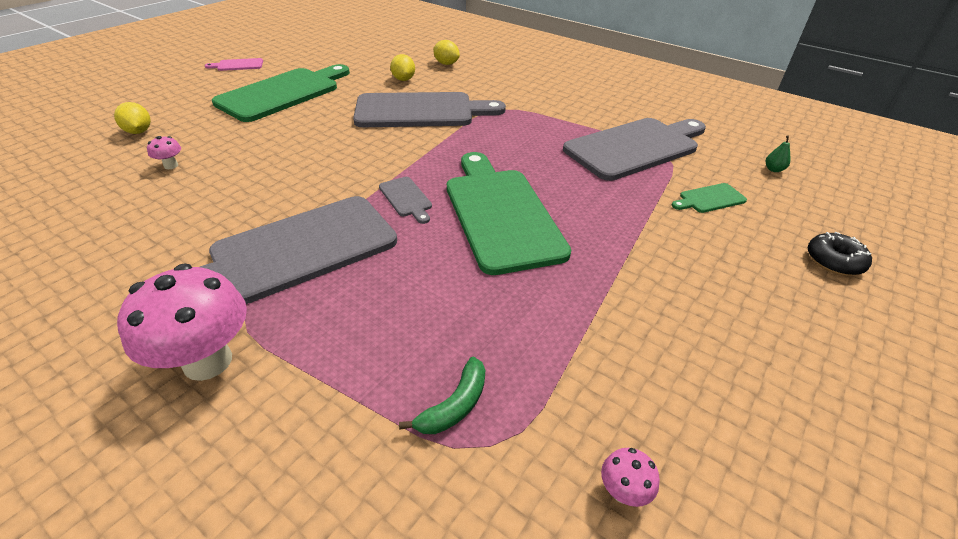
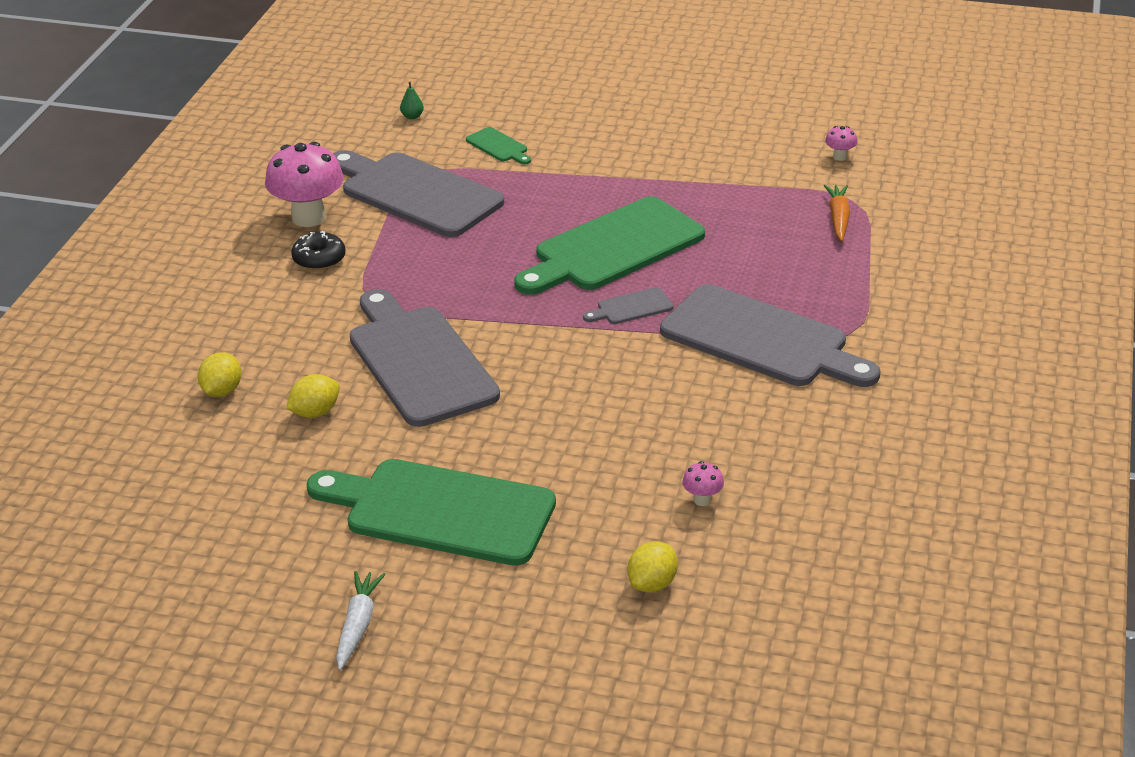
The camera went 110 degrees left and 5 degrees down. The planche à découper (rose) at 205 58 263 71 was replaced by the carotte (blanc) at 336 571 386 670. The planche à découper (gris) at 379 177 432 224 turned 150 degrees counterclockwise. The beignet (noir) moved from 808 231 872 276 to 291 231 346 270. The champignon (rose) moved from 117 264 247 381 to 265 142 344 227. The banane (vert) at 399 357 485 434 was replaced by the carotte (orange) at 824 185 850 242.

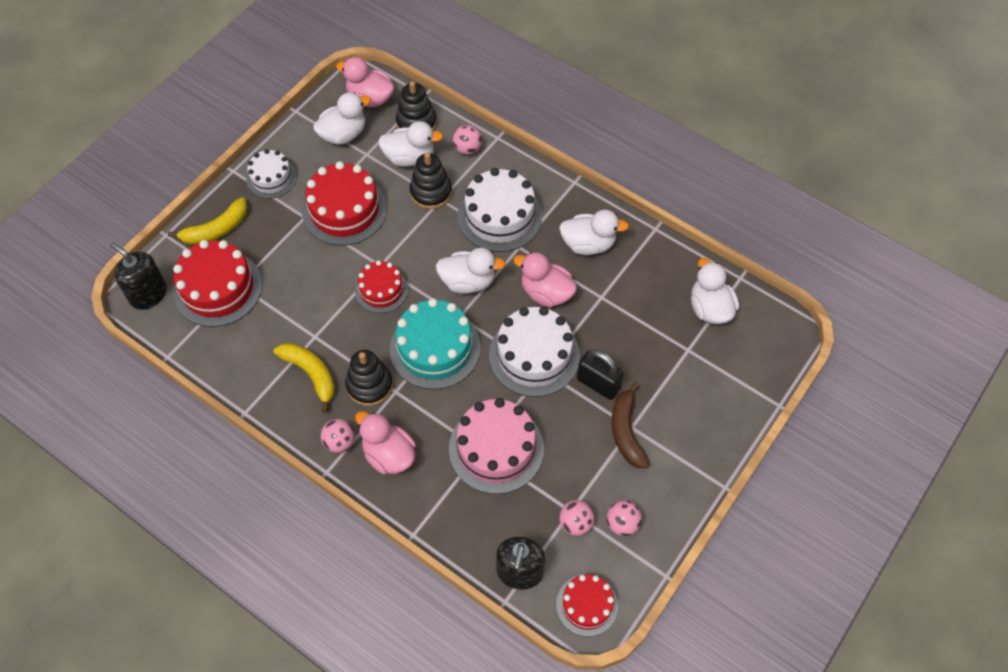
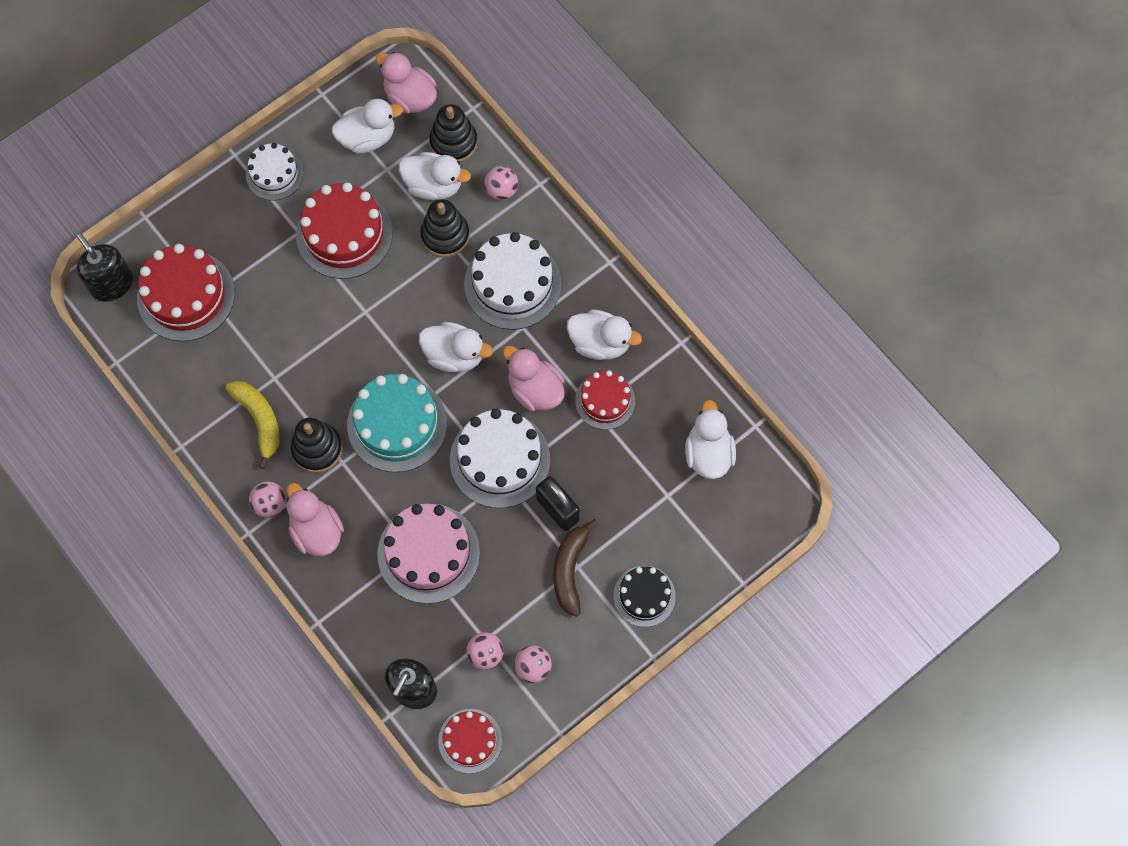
The camera went 15 degrees right and 10 degrees up. The banane (jaune) at 168 197 248 245 disappeared. The gâteau (rouge) moved from 355 260 408 313 to 575 370 635 430. The gâteau (noir) at 613 566 676 627 appeared.

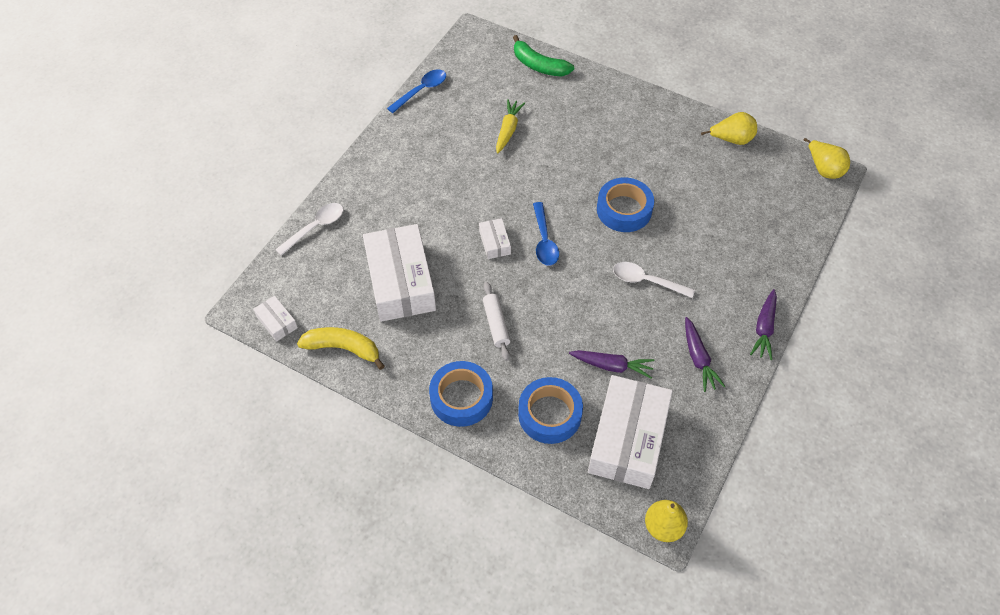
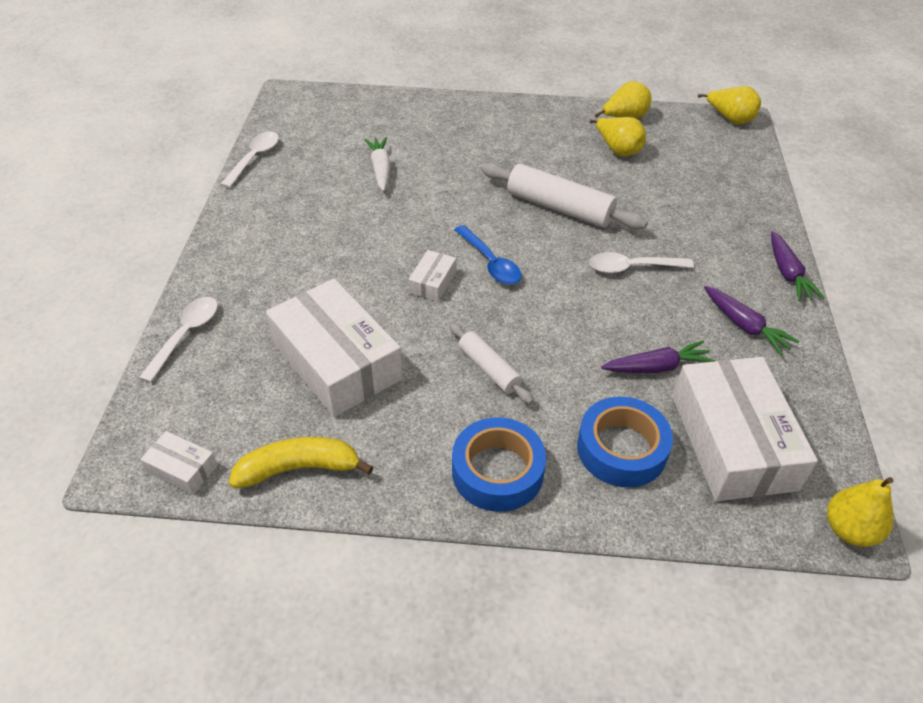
The camera went 25 degrees left and 10 degrees down. The banane (vert) at 513 35 574 76 disappeared. The cuillère (bleu) at 387 69 446 113 became the cuillère (blanc) at 220 132 279 188. The carotte (jaune) at 496 99 525 154 became the carotte (blanc) at 364 137 391 192. The ruban adhésif (bleu) at 597 177 654 232 was replaced by the rouleau à pâtisserie (blanc) at 481 163 648 230. The boîte (blanc) at 479 218 511 259 turned 60 degrees clockwise. The poire (jaune) at 590 117 646 157 appeared.

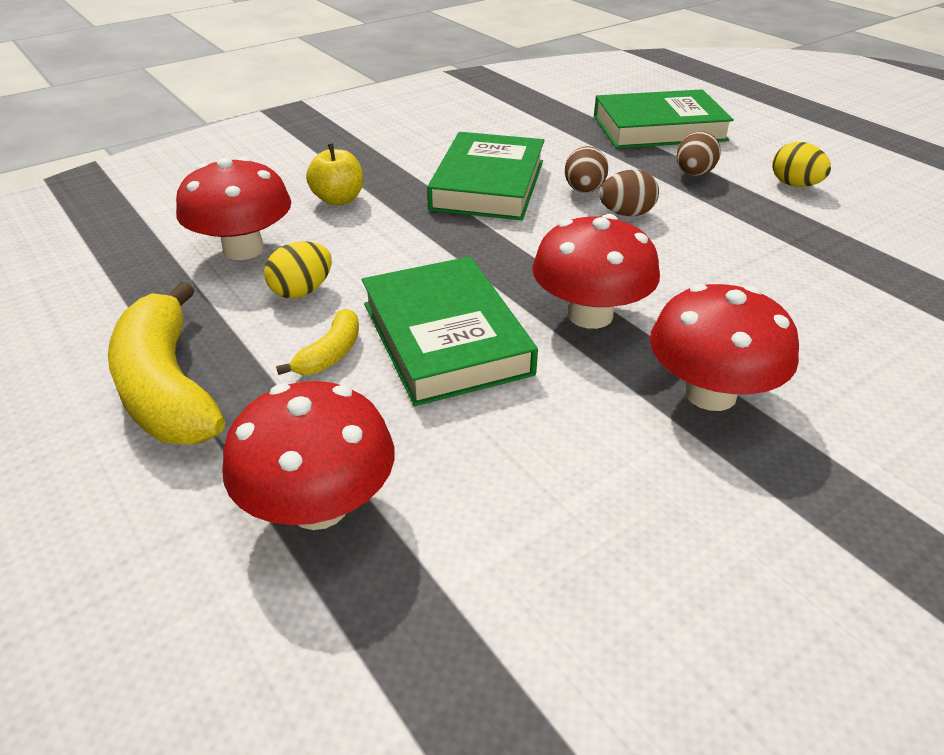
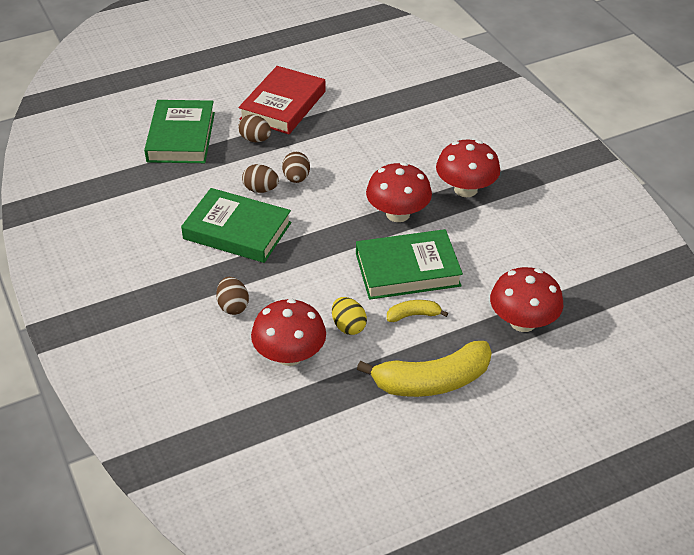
The camera went 80 degrees left and 5 degrees up. The œuf (jaune) at 772 142 831 187 was replaced by the livre (rouge) at 239 66 326 134. The pomme (jaune) at 306 143 363 205 was replaced by the œuf (marron) at 216 277 249 315. The banane (jaune) at 276 308 359 375 turned 45 degrees counterclockwise.

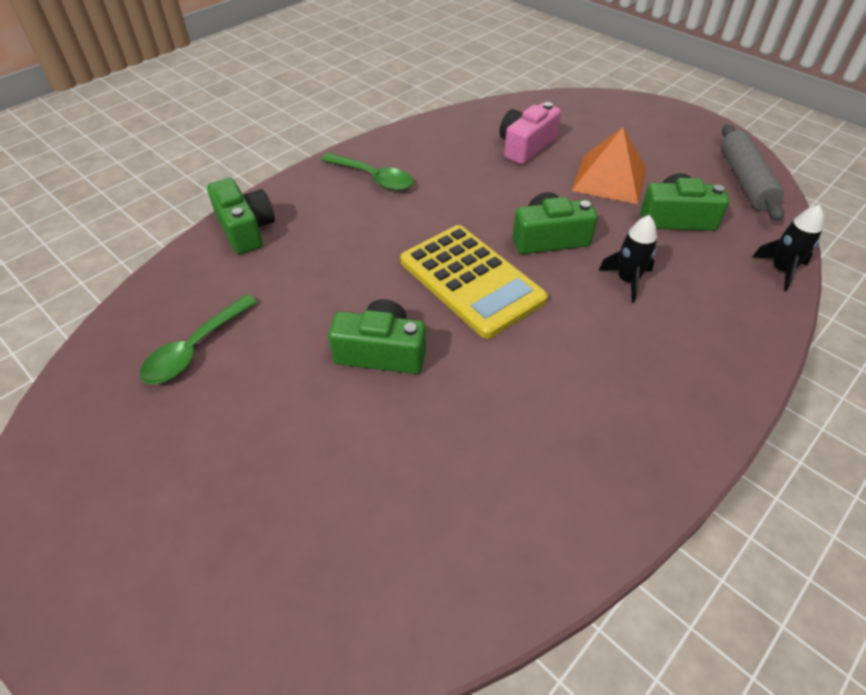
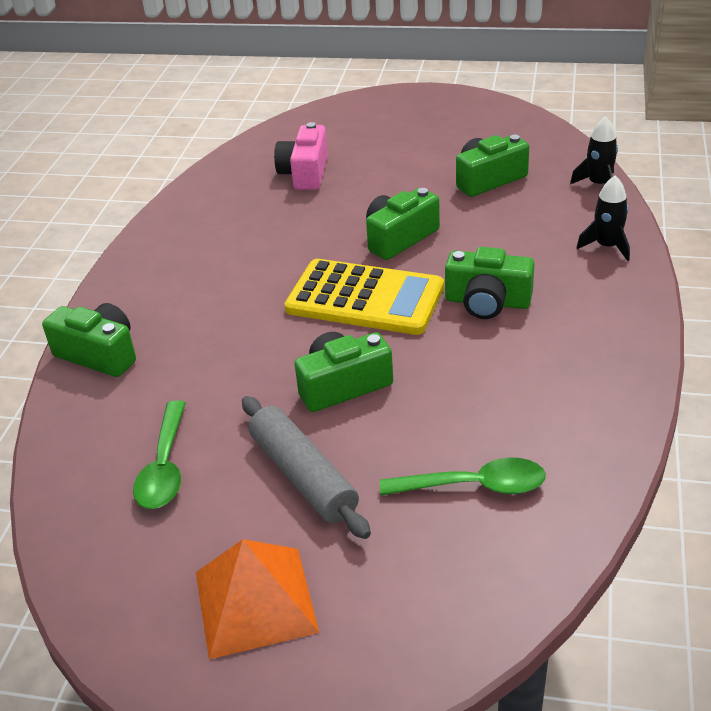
The camera went 30 degrees left and 10 degrees down. The rouleau à pâtisserie (gris) moved from 721 124 784 221 to 242 396 371 539. The pyramide (orange) moved from 572 127 646 204 to 196 539 319 659. The cuillère (vert) moved from 321 153 413 191 to 380 457 546 495. The fusée (noir) moved from 598 215 657 303 to 577 176 630 261. The appareil photo (vert) at 445 247 534 319 appeared.

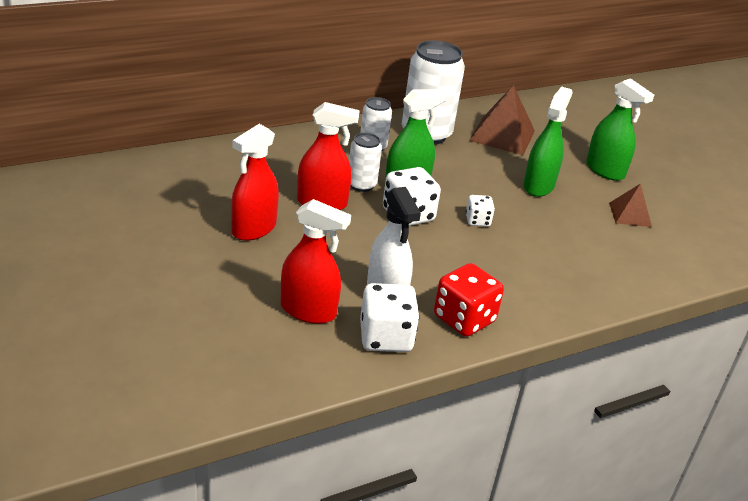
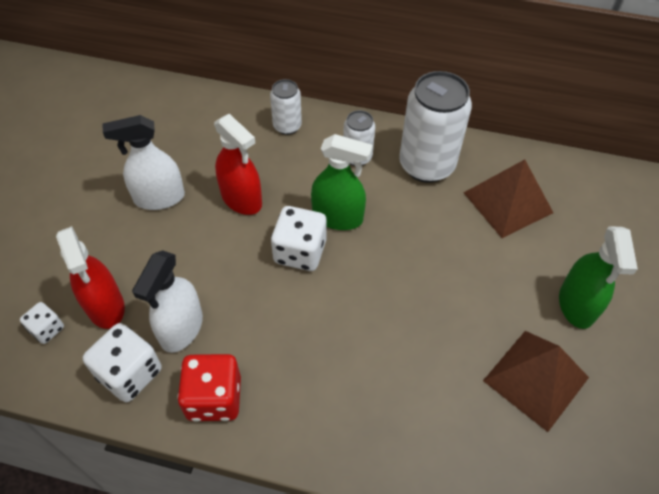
The camera went 45 degrees right and 20 degrees up. The vaporisateur (vert) at 523 87 573 197 disappeared. The vaporisateur (rouge) at 231 124 279 241 became the vaporisateur (blanc) at 103 115 185 210. The canette (blanc) moved from 349 133 382 192 to 270 79 302 135. The pyramide (marron) at 609 184 652 227 changed to 1.67 times the size. The dé (blanc) moved from 466 195 495 227 to 20 302 64 344.

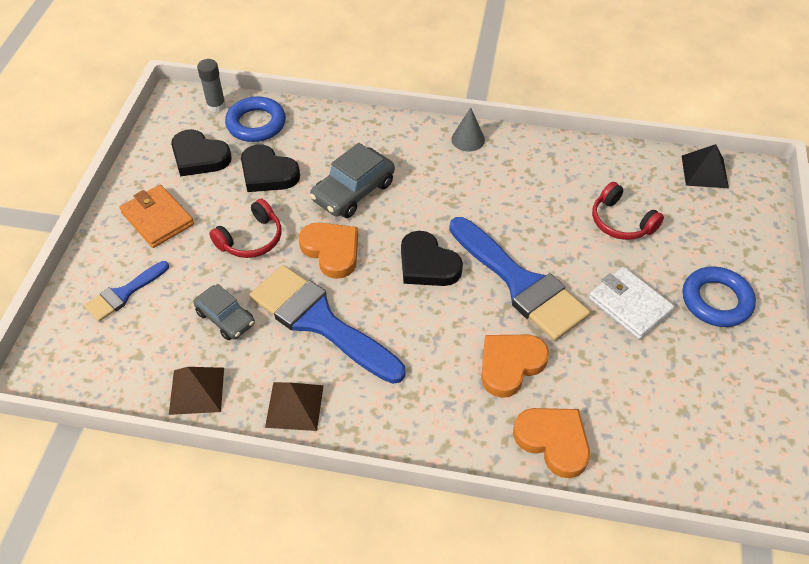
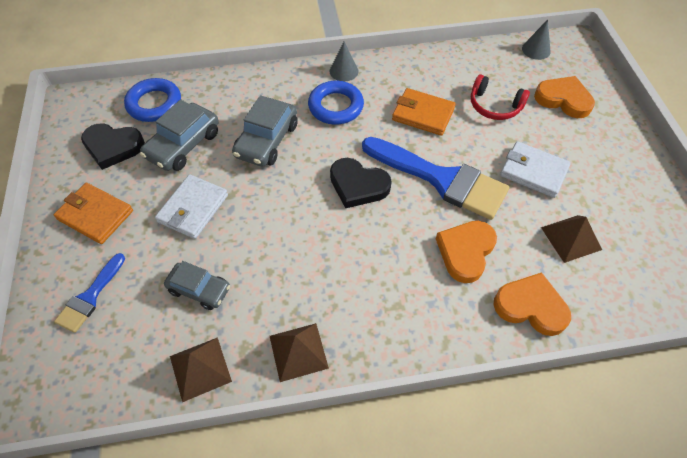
The camera went 20 degrees left and 5 degrees up. The bâton de colle (gris) at 197 59 226 112 disappeared. The cœur (noir) at 241 144 300 192 was replaced by the voiture (gris) at 140 99 219 171. The pyramide (noir) at 682 144 729 188 was replaced by the cône (gris) at 522 20 551 60. The casque audio (rouge) at 209 199 282 258 was replaced by the portefeuille (blanc) at 155 174 228 239. The cœur (orange) moved from 299 222 358 279 to 534 76 595 118. The pinceau (bleu) at 249 265 405 384 disappeared. The anneau (bleu) moved from 683 266 756 327 to 308 81 364 125. The portefeuille (orange) at 392 88 456 136 appeared. The pyramide (marron) at 541 215 602 263 appeared.

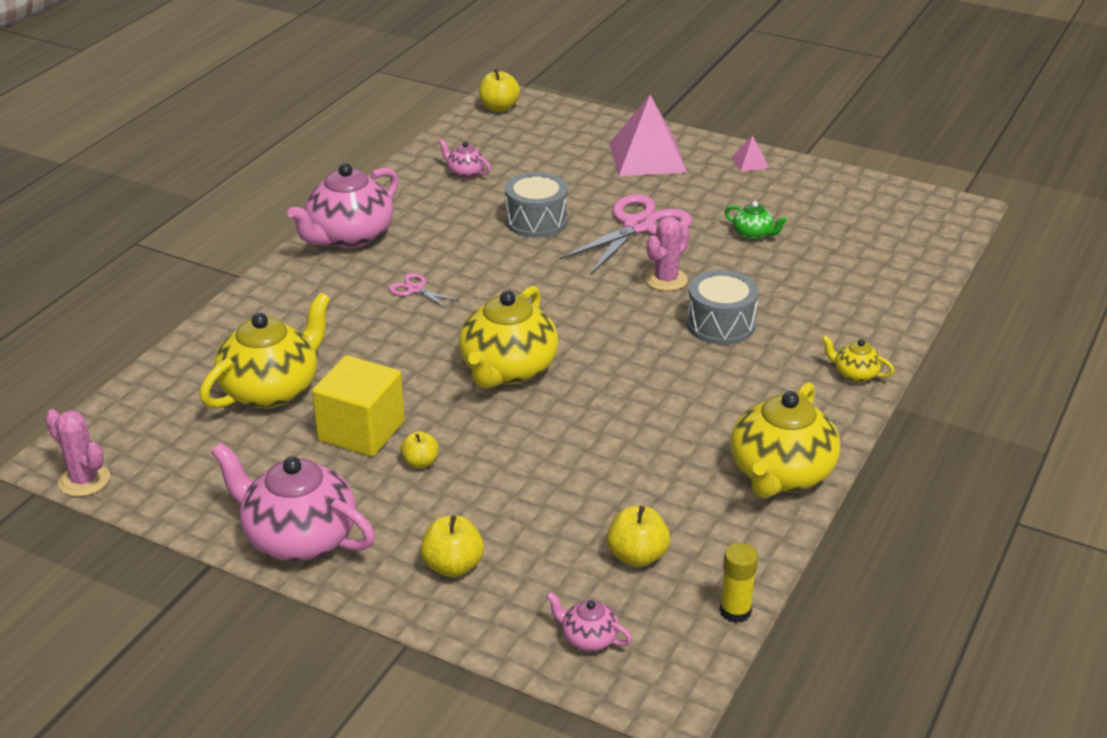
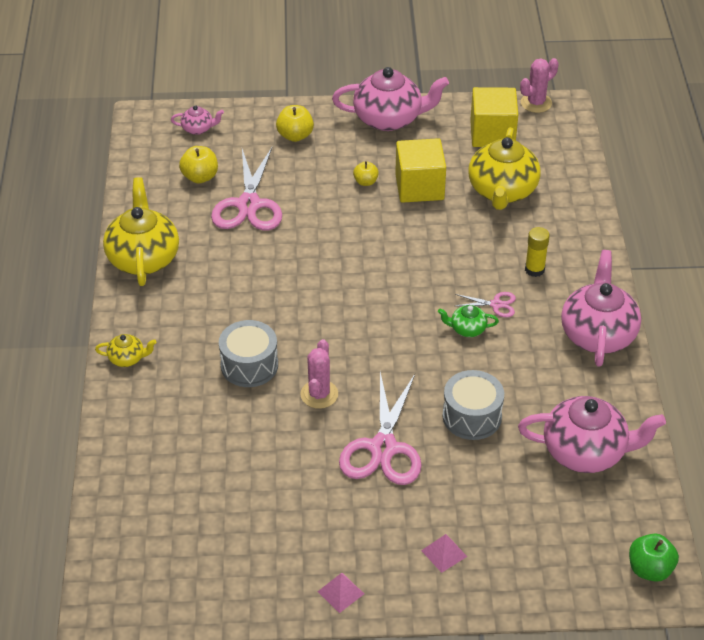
The camera went 150 degrees right and 10 degrees up. The pomme (jaune) at 479 69 520 112 became the pomme (vert) at 629 534 679 582. The pyramide (rose) at 609 95 687 176 changed to 0.44 times the size. The théière (rose) at 439 139 491 178 changed to 2.16 times the size. The théière (vert) moved from 725 201 787 240 to 438 305 499 337. The théière (jaune) at 459 286 558 388 disappeared. The cactus (rose) at 45 409 110 496 turned 45 degrees counterclockwise. The bâton de colle (jaune) moved from 720 543 758 623 to 525 227 550 277. The cube (jaune) at 470 87 518 147 appeared. The ciseaux (rose) at 211 148 282 230 appeared.

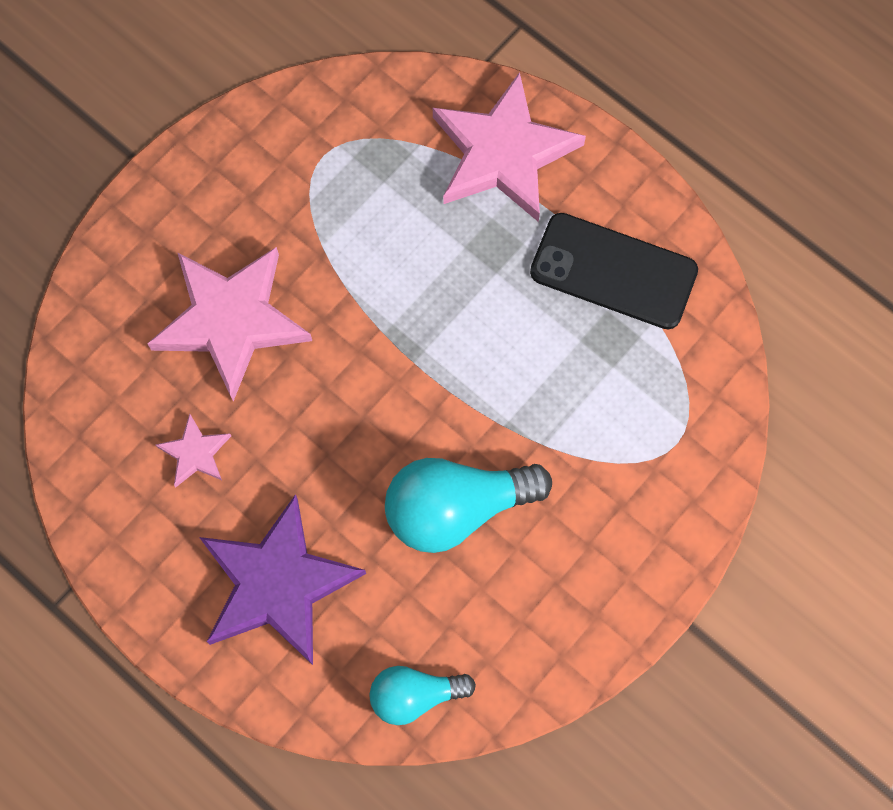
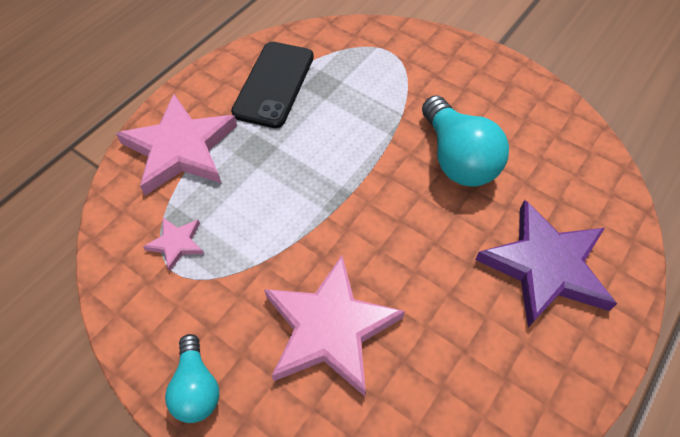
The camera went 95 degrees left and 15 degrees down. The étoile (rose) moved from 156 414 231 487 to 143 218 204 272. The ampoule (turquoise) moved from 370 666 476 725 to 165 334 219 423.

